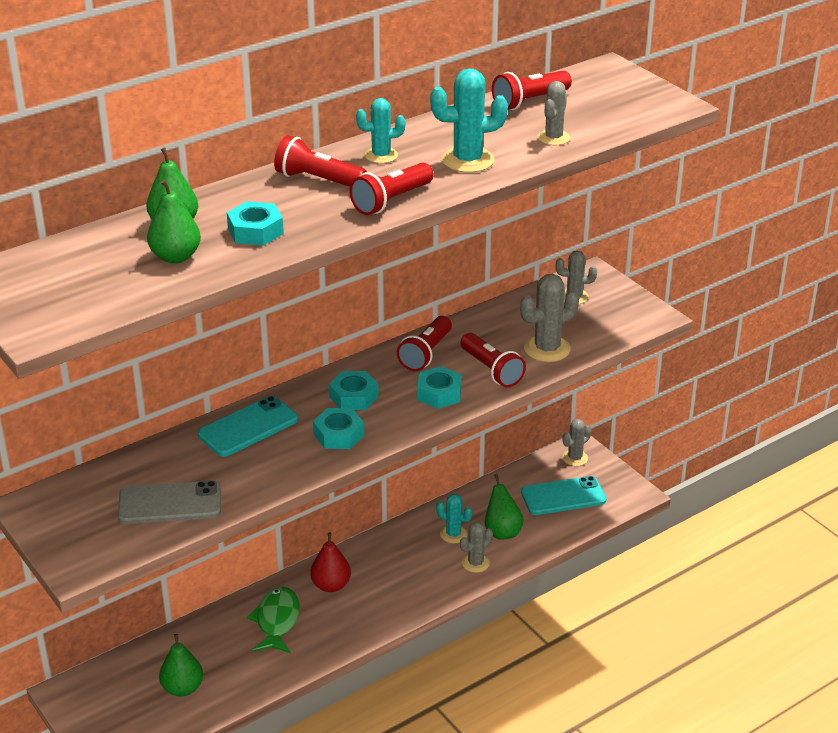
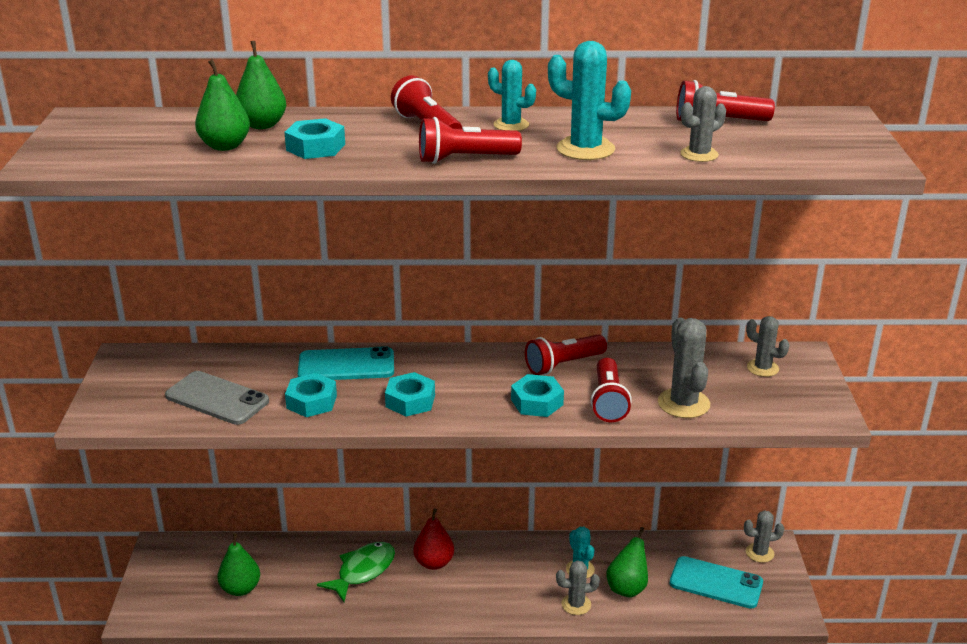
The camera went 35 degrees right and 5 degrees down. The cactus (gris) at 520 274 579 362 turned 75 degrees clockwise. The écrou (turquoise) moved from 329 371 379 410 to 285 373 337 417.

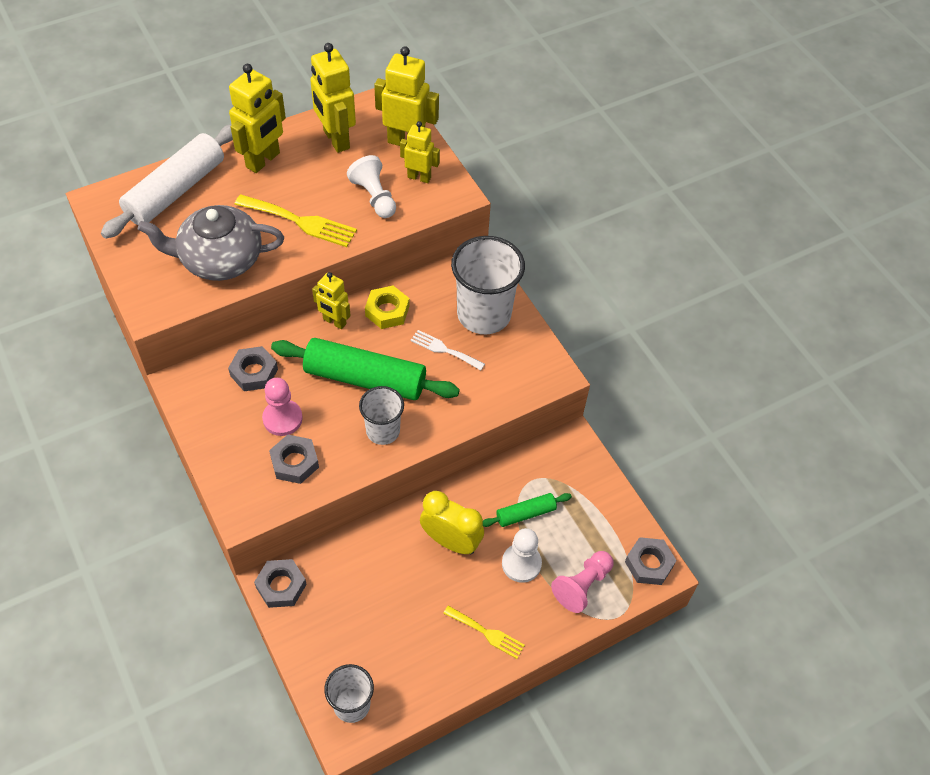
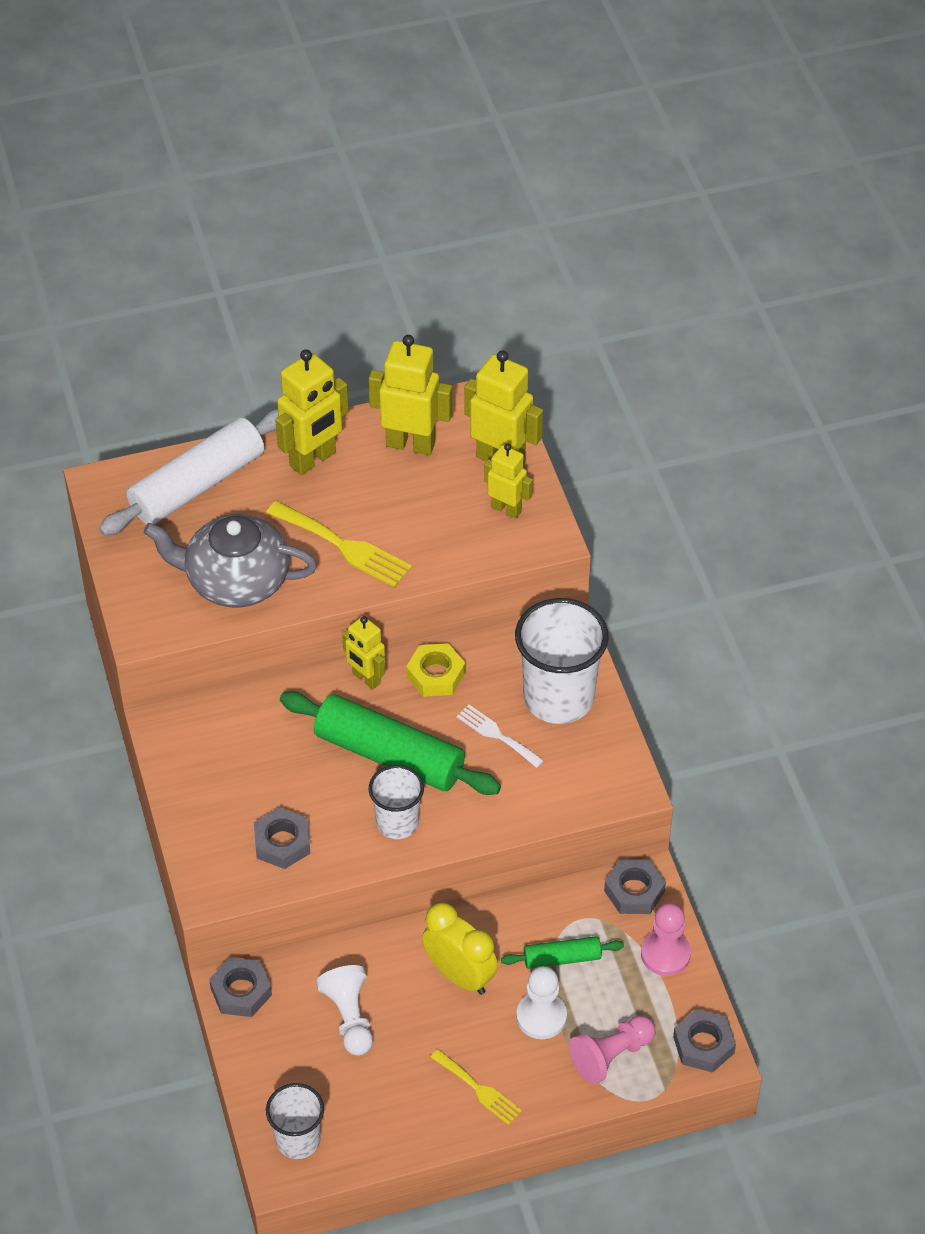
The camera went 15 degrees right and 5 degrees down. The robot (jaune) at 310 43 356 153 turned 120 degrees clockwise. The pion (blanc) moved from 347 155 396 218 to 316 965 373 1056. The écrou (gris) moved from 228 346 278 391 to 604 859 666 914. The pion (rose) moved from 262 378 303 436 to 641 903 691 976.

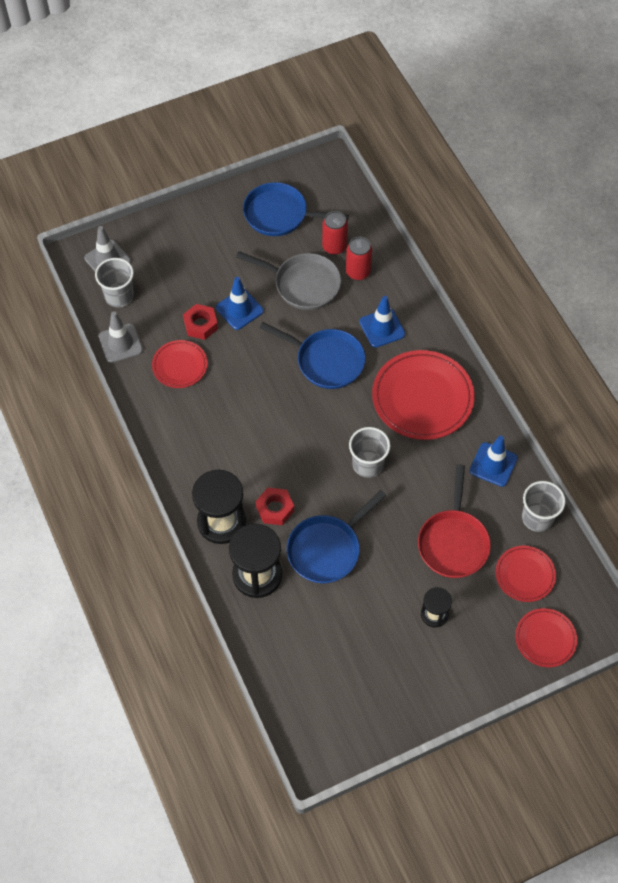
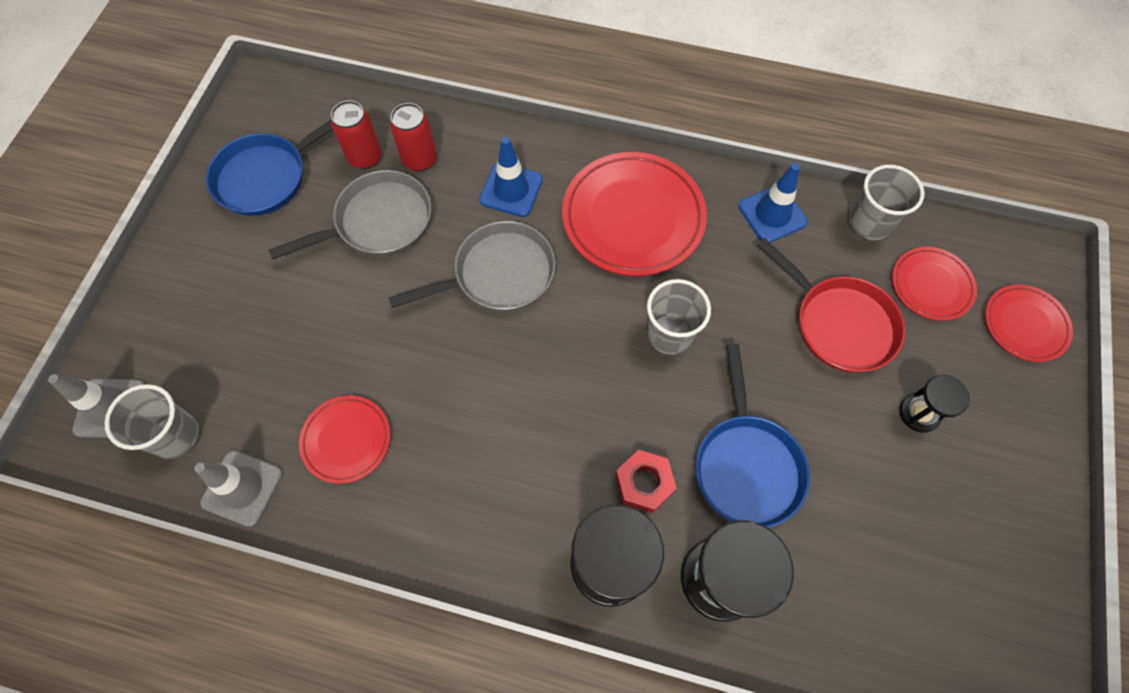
The camera went 50 degrees left and 5 degrees up. The cône de chantier (bleu) at 216 277 264 330 disappeared. The écrou (rouge) at 183 304 218 340 disappeared. The poêle (bleu) at 259 322 365 389 became the poêle (gris) at 388 221 556 312.

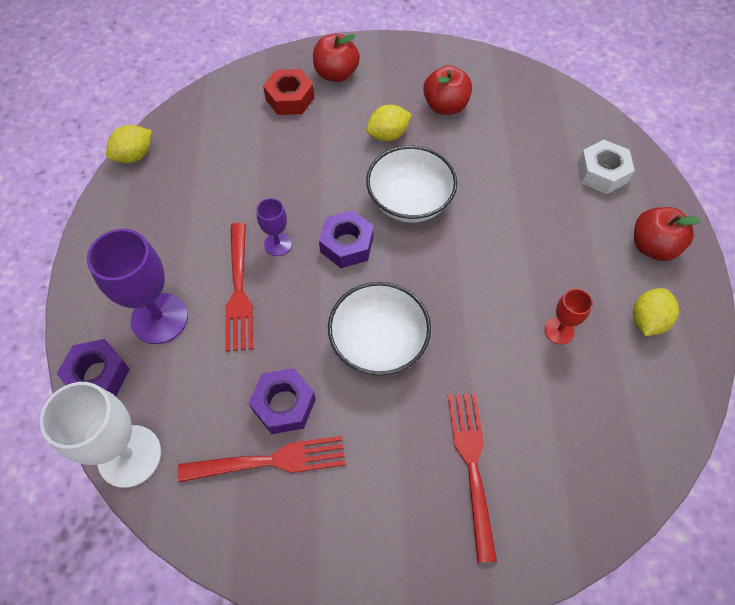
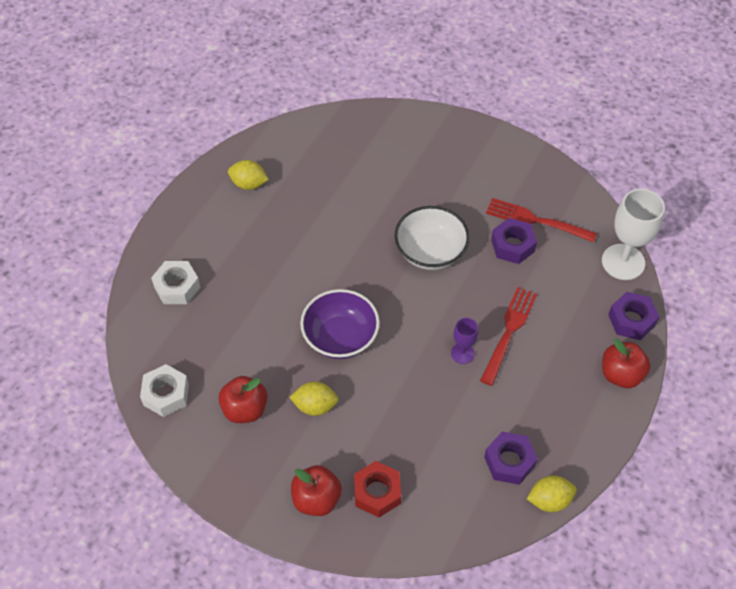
The camera went 150 degrees left and 5 degrees down. The bol (blanc) at 366 145 457 223 became the bol (violet) at 300 289 380 359. The pomme (rouge) moved from 634 207 702 261 to 602 339 651 388. The écrou (violet) moved from 319 210 374 268 to 484 432 538 485. The verre à pied (violet) at 87 229 188 344 disappeared. The verre à pied (rouge) at 544 288 593 345 disappeared. The citron (jaune) at 633 288 679 336 turned 45 degrees clockwise. The fourchette (rouge) at 448 393 497 563 disappeared. The écrou (blanc) at 140 364 189 417 appeared.

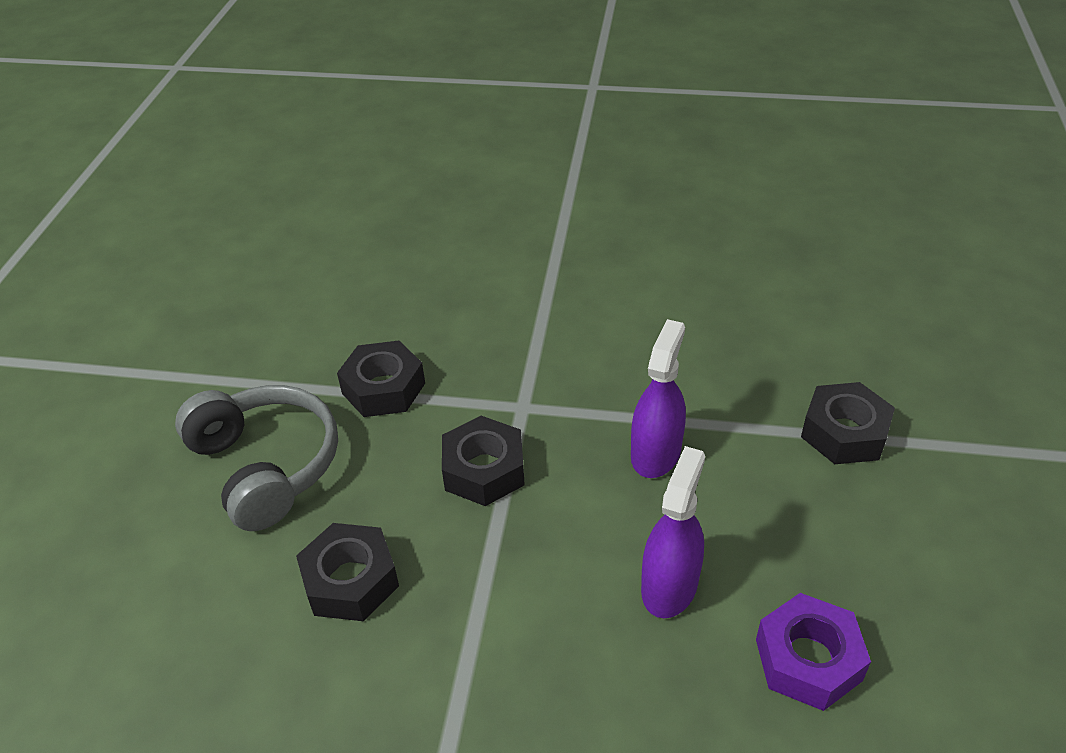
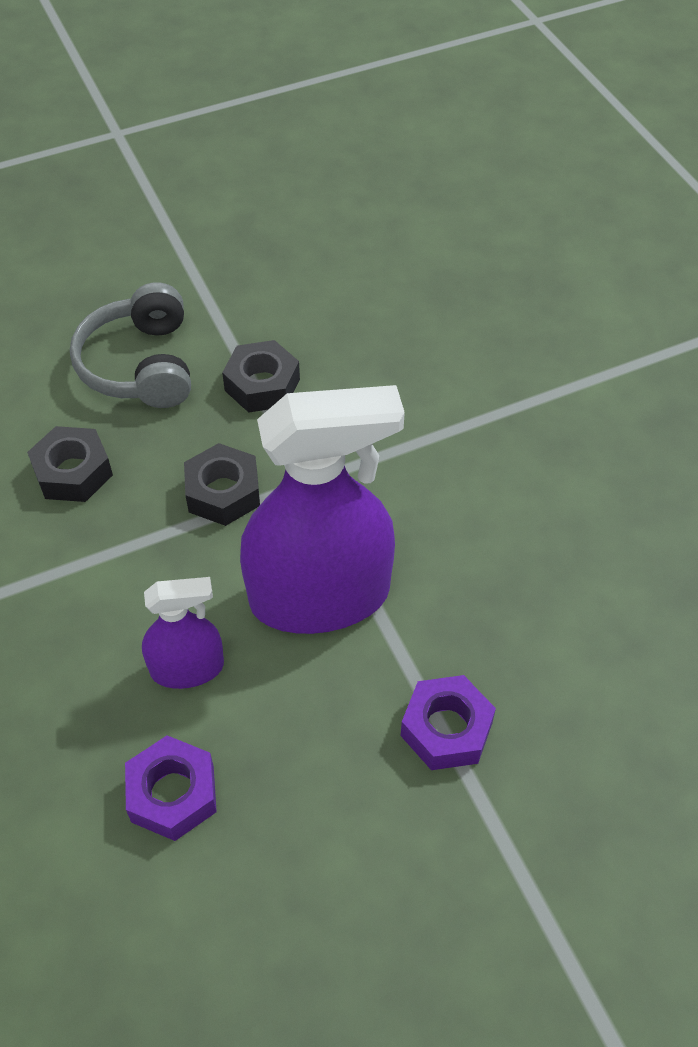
The camera went 55 degrees right and 10 degrees up. The vaporisateur (violet) at 631 319 686 478 changed to 1.99 times the size. The écrou (noir) at 801 382 895 464 became the écrou (violet) at 401 675 496 770. The casque audio (gris) at 175 385 338 531 turned 150 degrees clockwise.

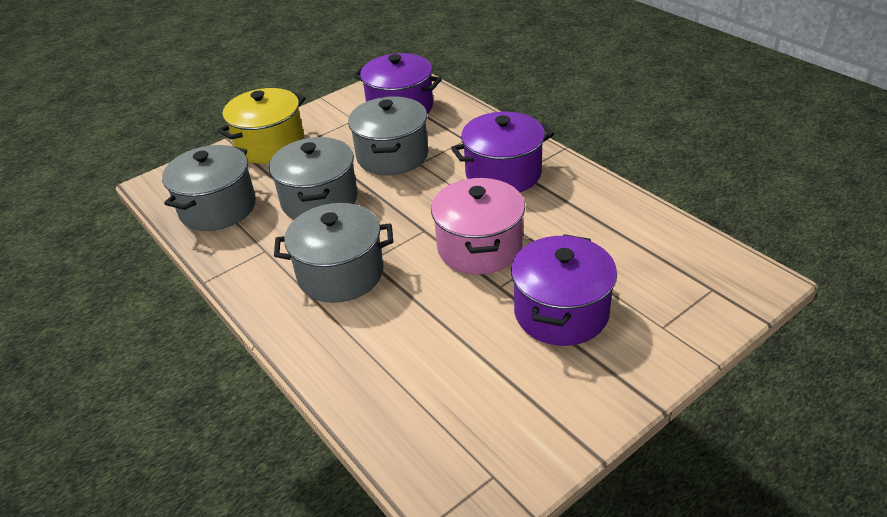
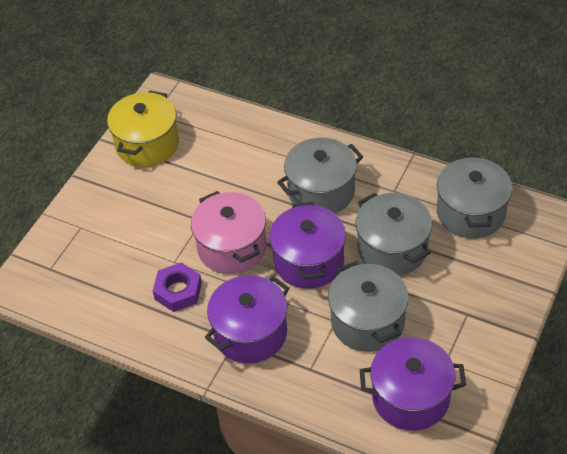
The camera went 155 degrees right and 10 degrees up. The marmite (jaune) moved from 217 88 306 164 to 107 91 179 167. The marmite (violet) moved from 511 234 617 346 to 269 202 346 289. The écrou (violet) at 153 262 202 312 appeared.

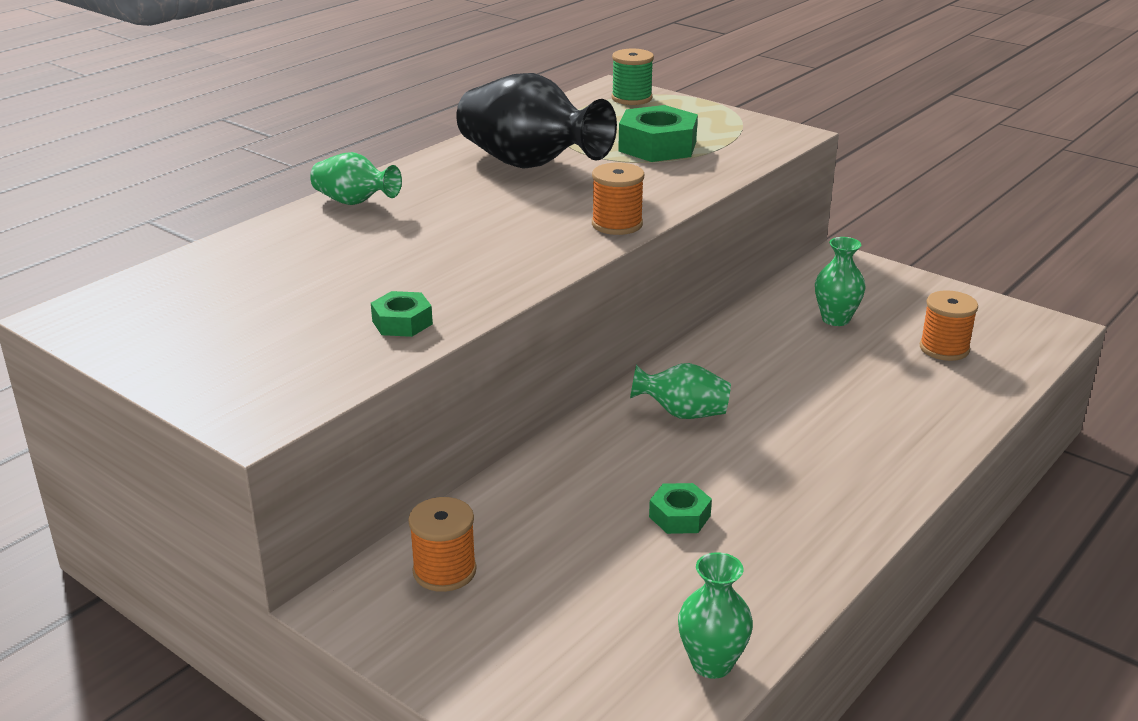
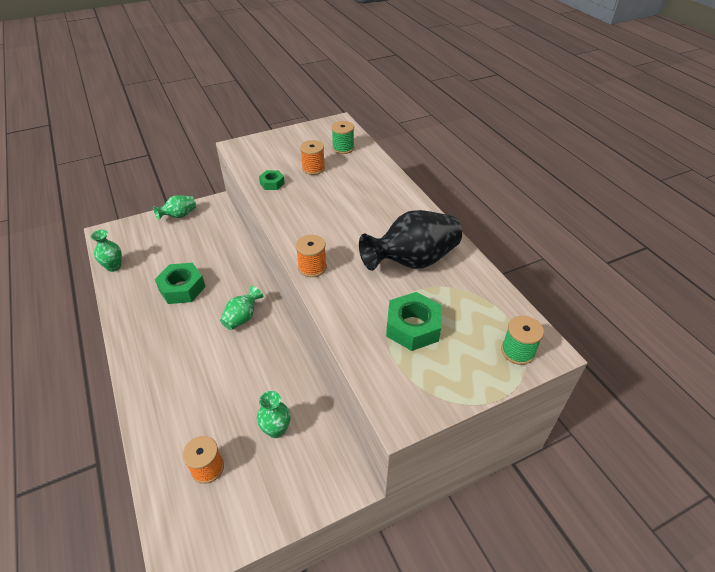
The camera went 115 degrees right and 15 degrees up. The vase (vert) moved from 310 152 402 205 to 153 195 196 220. The écrou (vert) at 649 483 712 534 changed to 1.81 times the size. The bobine (orange) moved from 408 497 477 592 to 300 140 325 175. The bobine (vert) at 331 121 354 154 appeared.

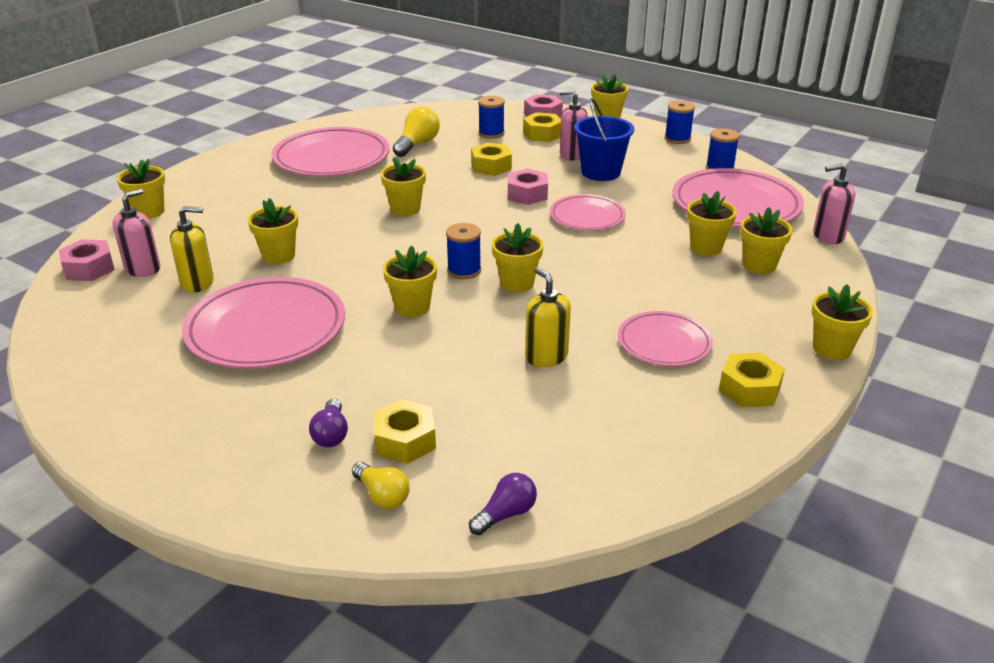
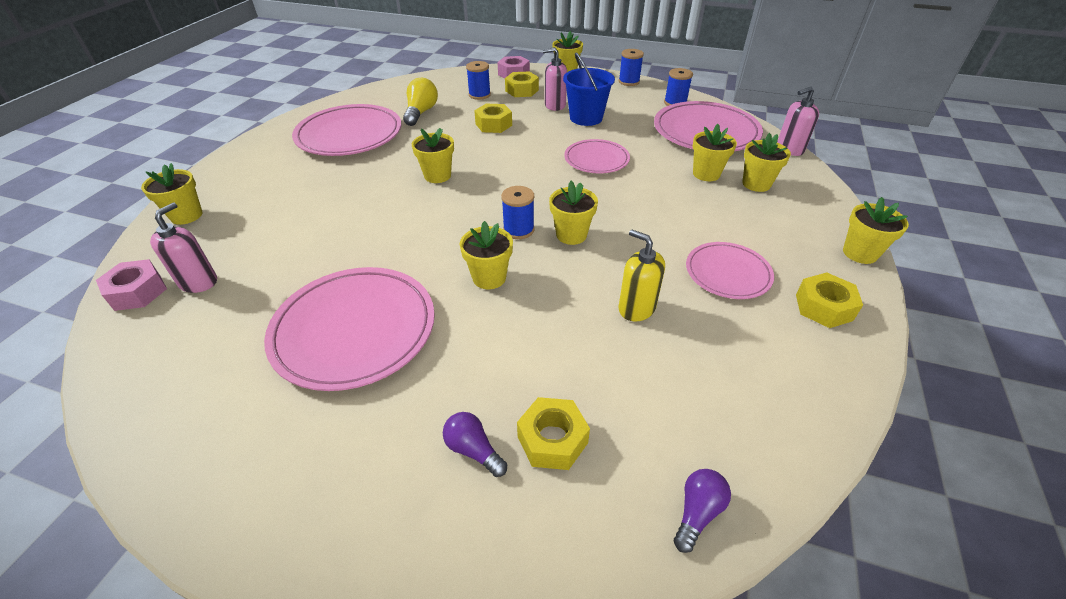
The camera went 15 degrees left and 10 degrees up. The écrou (rose) at 508 168 548 205 disappeared. The pot de fleurs (jaune) at 248 198 298 264 disappeared. The distributeur de savon (jaune) at 170 206 213 292 disappeared. The ampoule (violet) at 309 399 348 447 turned 150 degrees clockwise. The ampoule (jaune) at 352 462 410 509 disappeared.

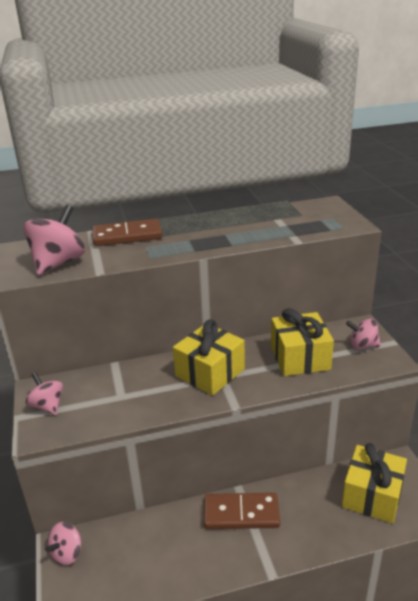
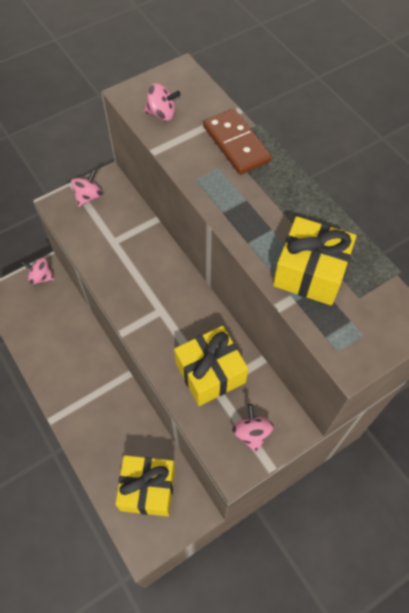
The camera went 70 degrees right and 30 degrees up. The toupie (rose) at 23 205 85 275 changed to 0.60 times the size. The cadeau (jaune) moved from 173 319 245 396 to 273 216 357 306. The domino (marron) at 204 493 280 529 disappeared.

